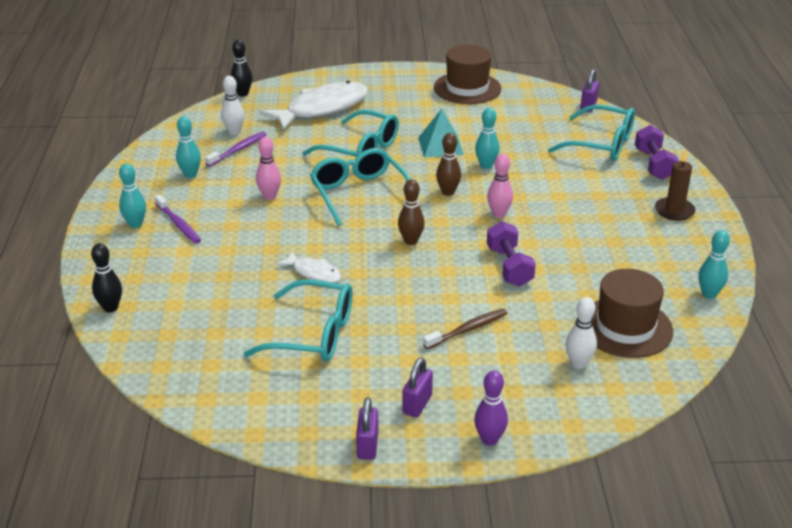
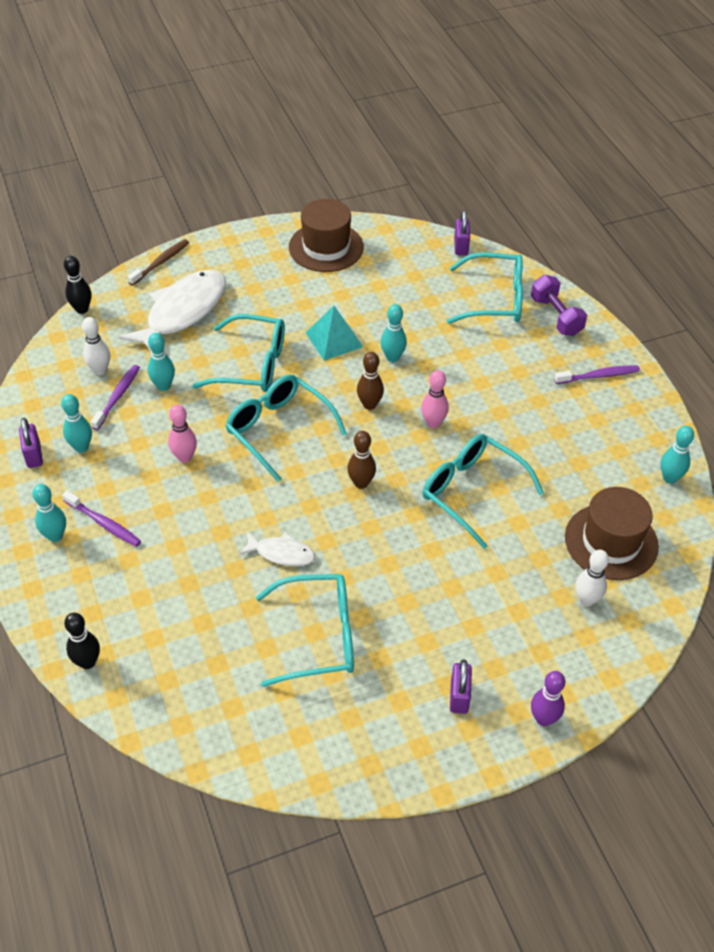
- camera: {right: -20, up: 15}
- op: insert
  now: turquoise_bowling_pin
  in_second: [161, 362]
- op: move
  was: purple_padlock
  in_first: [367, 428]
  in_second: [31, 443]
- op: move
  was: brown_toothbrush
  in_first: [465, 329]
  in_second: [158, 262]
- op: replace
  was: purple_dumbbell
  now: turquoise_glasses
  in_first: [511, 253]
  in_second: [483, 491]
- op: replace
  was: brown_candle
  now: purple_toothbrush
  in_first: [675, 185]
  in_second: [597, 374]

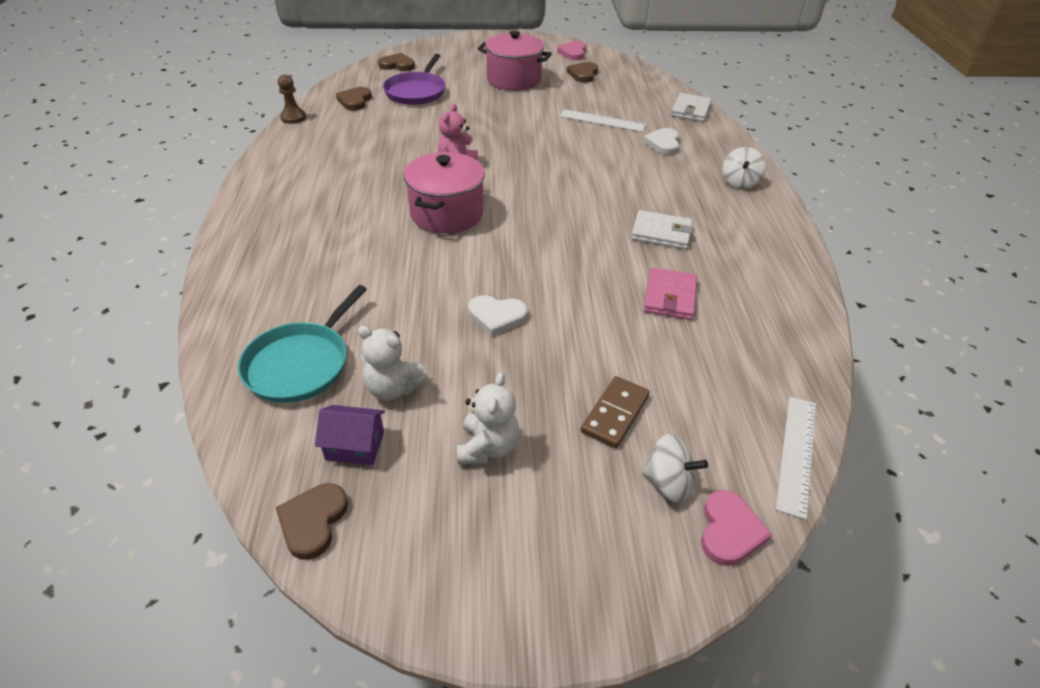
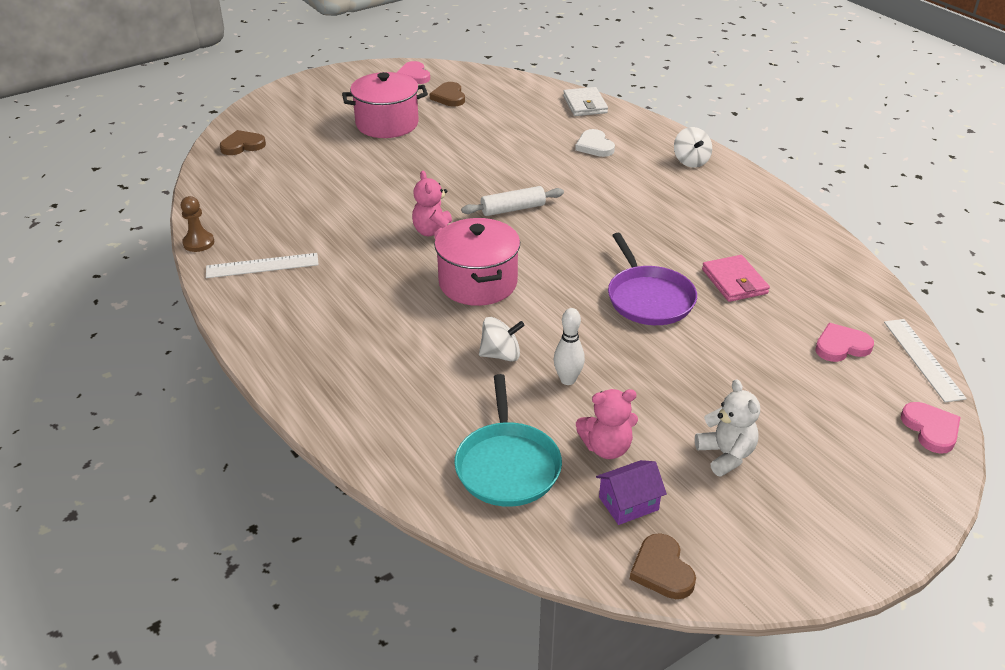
- camera: {right: -30, up: -5}
- op: delete
  was: brown_heart
  in_first: [354, 99]
- op: delete
  was: white_heart
  in_first: [498, 315]
- op: delete
  was: brown_domino
  in_first: [615, 412]
- op: delete
  was: white_wallet
  in_first: [662, 229]
- op: insert
  now: white_rolling_pin
  in_second: [512, 201]
- op: insert
  now: white_bowling_pin
  in_second: [569, 346]
- op: insert
  now: pink_heart
  in_second: [844, 342]
- op: move
  was: purple_pan
  in_first: [414, 79]
  in_second: [652, 279]
- op: move
  was: white_ruler
  in_first: [603, 120]
  in_second: [262, 265]
- op: move
  was: white_spinning_top
  in_first: [675, 468]
  in_second: [502, 339]
- op: recolor
  was: white_teddy_bear
  now: pink_teddy_bear
  in_first: [393, 363]
  in_second: [607, 424]

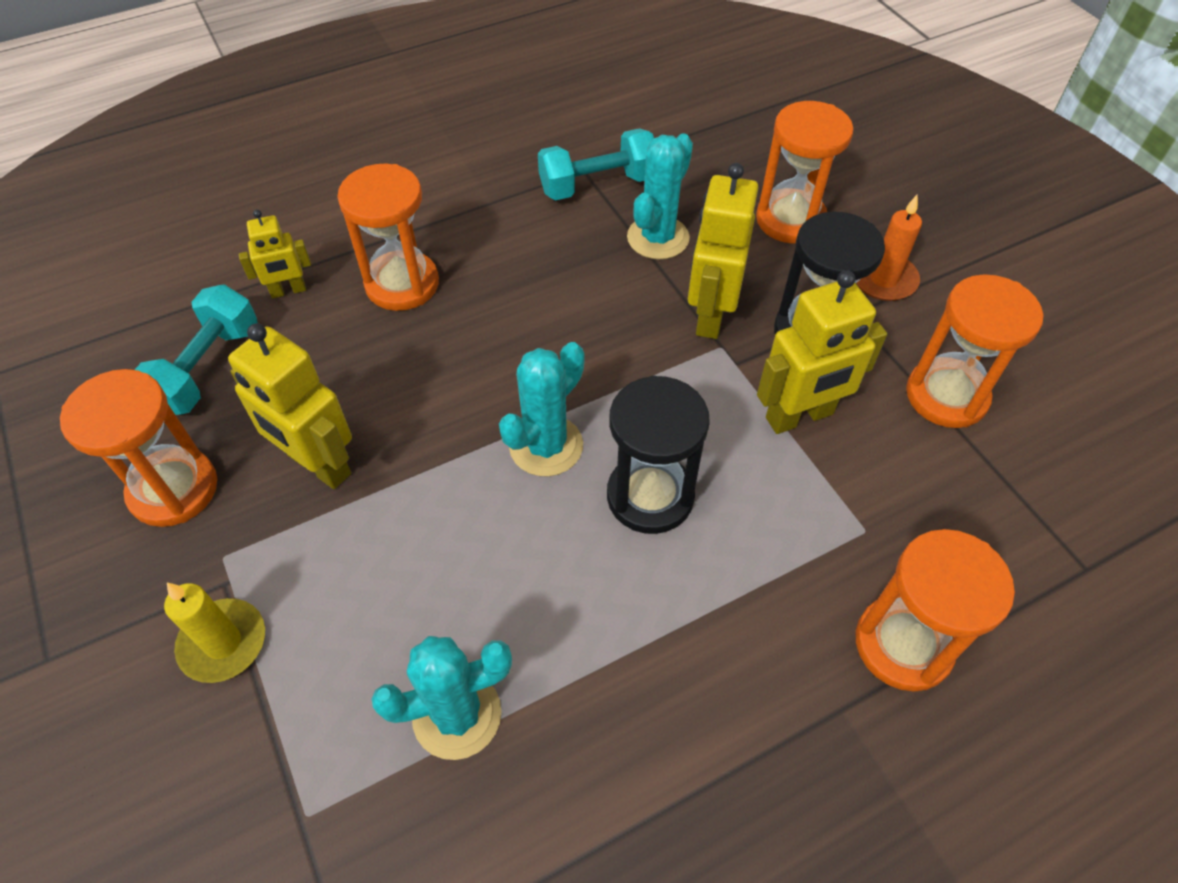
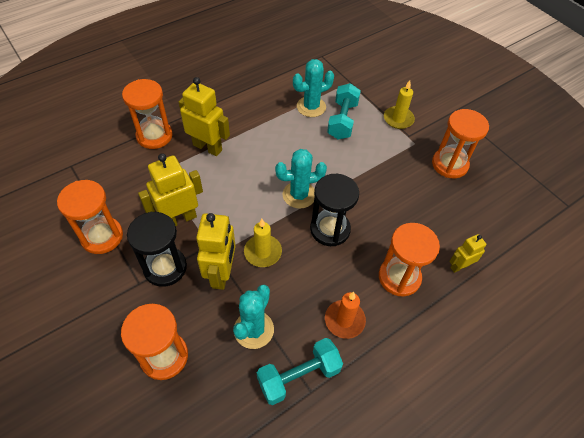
- camera: {right: 170, up: 0}
- op: insert
  now: yellow_candle
  in_second: [263, 243]
- op: move
  was: turquoise_dumbbell
  in_first: [196, 349]
  in_second: [344, 111]
- op: move
  was: yellow_robot
  in_first: [290, 406]
  in_second: [204, 116]
- op: move
  was: black_hourglass
  in_first: [658, 455]
  in_second: [334, 210]
- op: move
  was: orange_candle
  in_first: [889, 248]
  in_second: [345, 315]
- op: rotate
  was: turquoise_cactus
  in_first: [542, 409]
  in_second: [301, 178]
  clockwise: 45

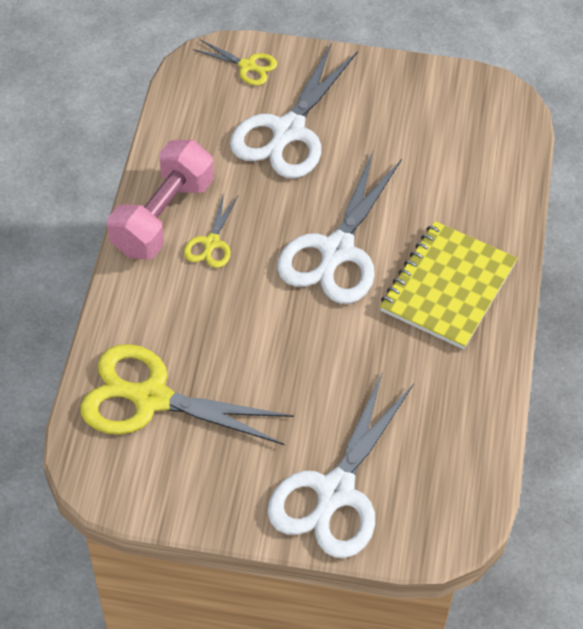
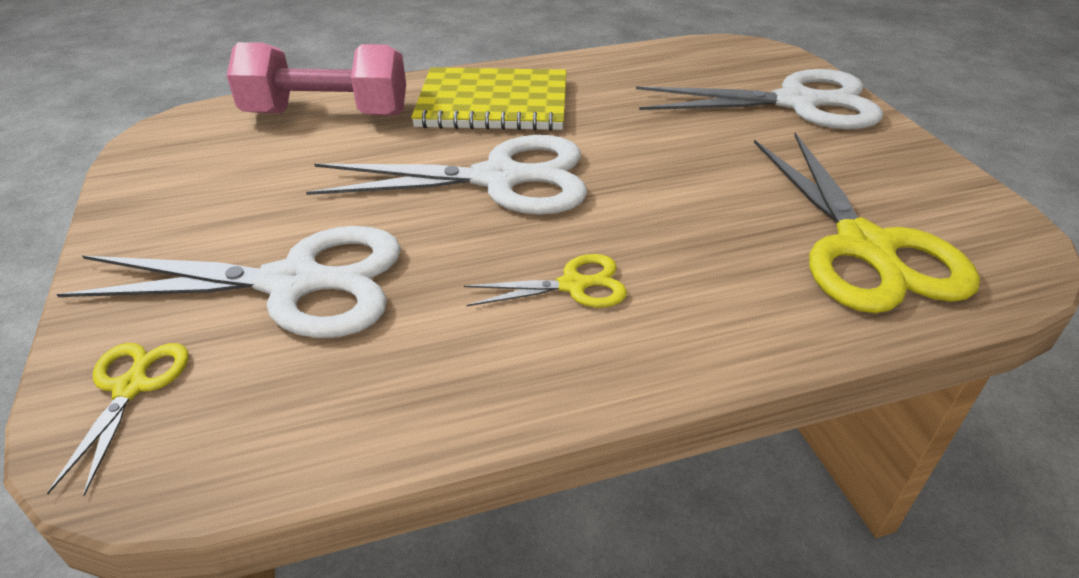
- camera: {right: -115, up: -15}
- op: move
  was: pink_dumbbell
  in_first: [160, 199]
  in_second: [316, 79]

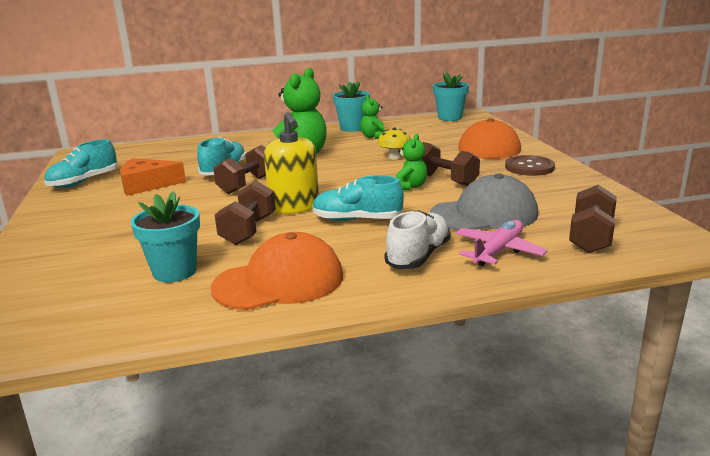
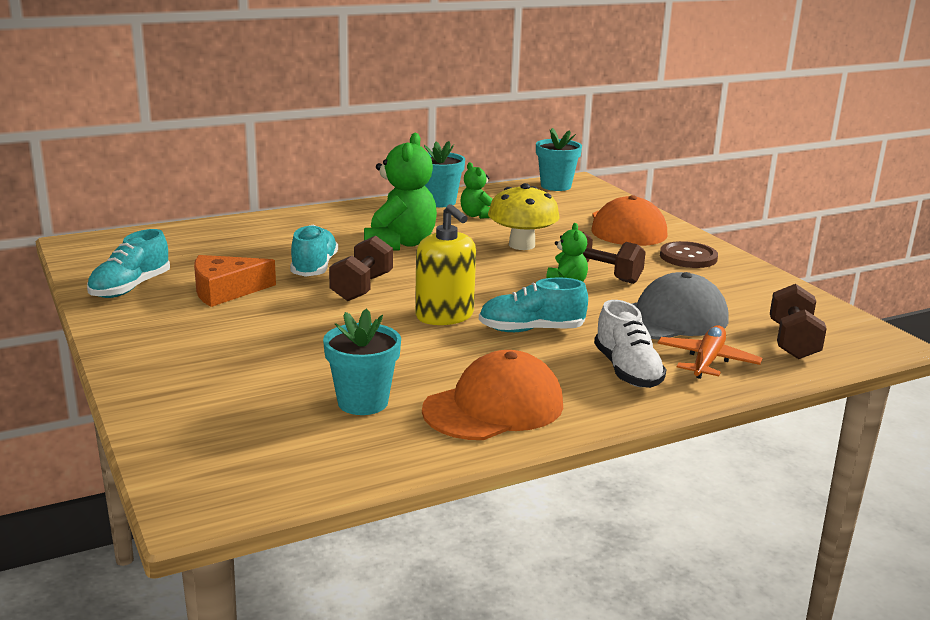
- camera: {right: -15, up: 0}
- op: delete
  was: brown_dumbbell
  in_first: [245, 213]
- op: recolor
  was: pink_plane
  now: orange_plane
  in_first: [501, 243]
  in_second: [709, 352]
- op: rotate
  was: white_shoe
  in_first: [418, 239]
  in_second: [630, 344]
  clockwise: 150
- op: resize
  was: yellow_mushroom
  in_first: [394, 144]
  in_second: [524, 216]
  ratio: 1.67

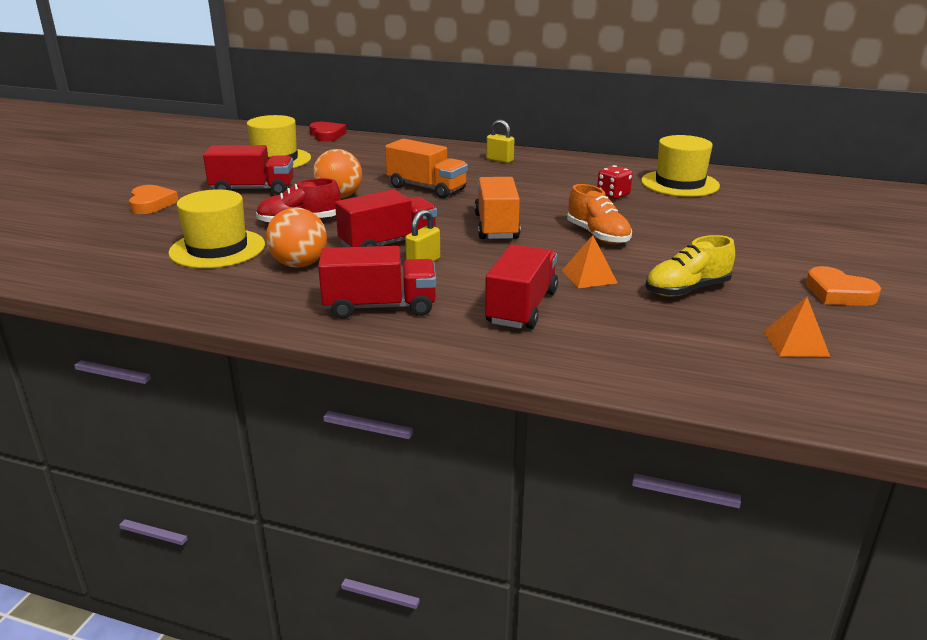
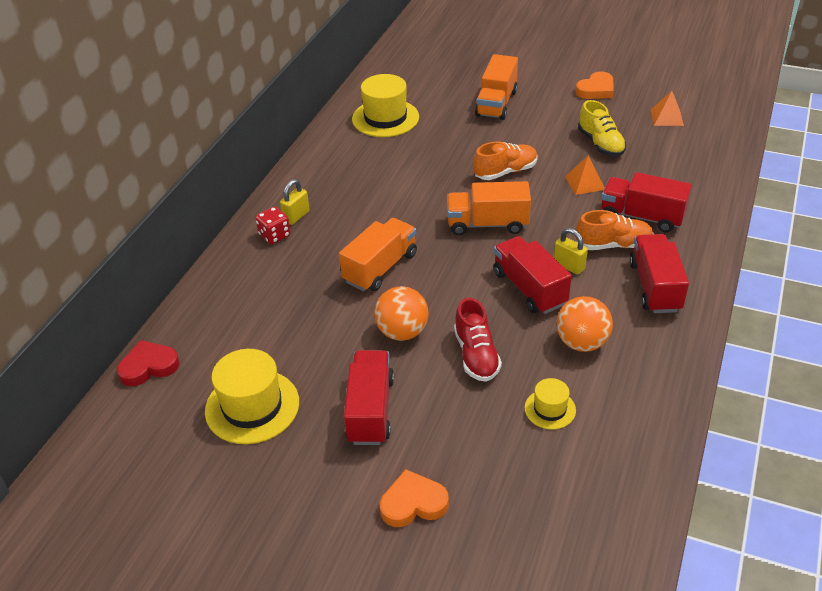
- camera: {right: -85, up: 15}
- op: insert
  now: orange_truck
  in_second: [496, 87]
- op: insert
  now: orange_shoe
  in_second: [615, 230]
- op: move
  was: red_dice
  in_first: [615, 182]
  in_second: [273, 225]
- op: resize
  was: yellow_hat
  in_first: [216, 228]
  in_second: [550, 403]
  ratio: 0.53

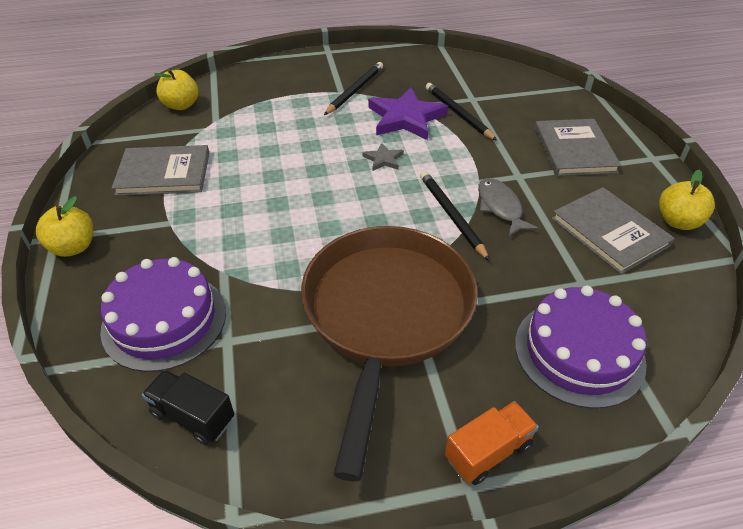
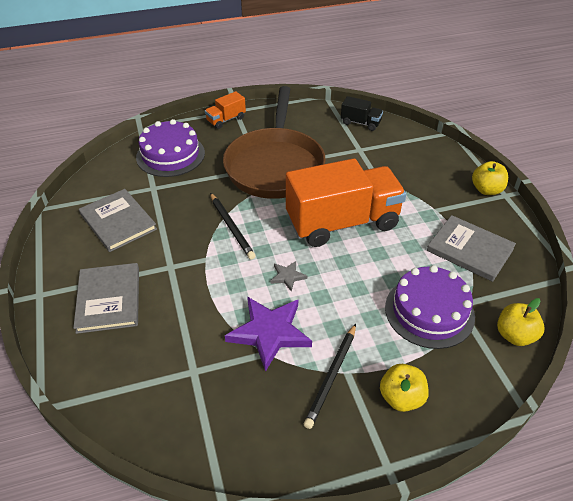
- camera: {right: 175, up: 0}
- op: delete
  was: black_pencil
  in_first: [461, 112]
- op: delete
  was: grey_fish
  in_first: [508, 207]
- op: insert
  now: orange_truck
  in_second: [346, 202]
- op: move
  was: purple_cake
  in_first: [163, 314]
  in_second: [430, 307]
- op: move
  was: yellow_apple
  in_first: [687, 200]
  in_second: [404, 388]
- op: rotate
  was: grey_book
  in_first: [161, 170]
  in_second: [471, 248]
  clockwise: 45

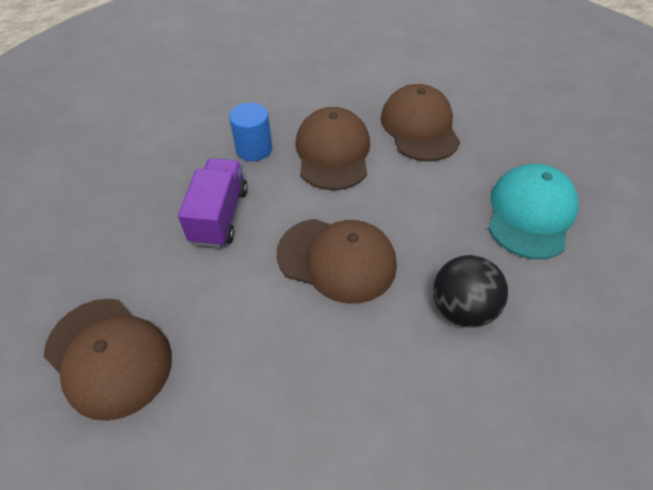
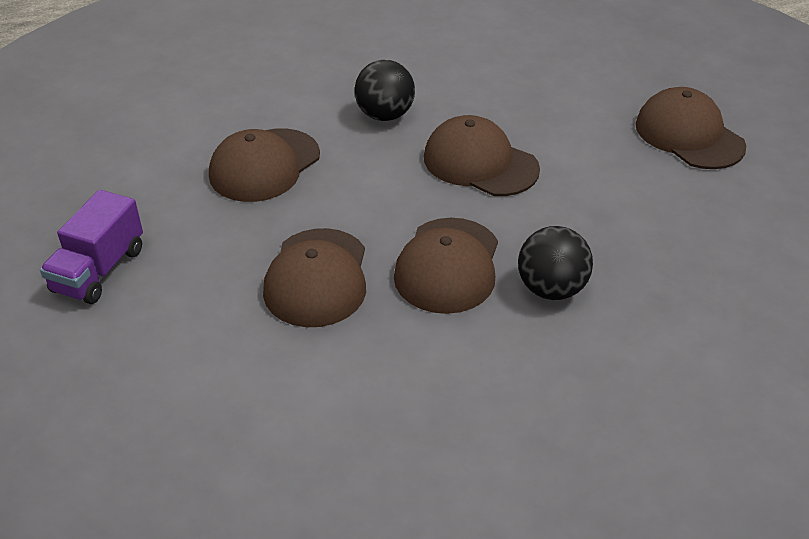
- camera: {right: -165, up: -10}
- op: move
  was: purple_truck
  in_first: [213, 203]
  in_second: [91, 247]
- op: replace
  was: blue_cylinder
  now: black_ball
  in_first: [250, 131]
  in_second: [555, 263]
- op: recolor
  was: turquoise_cap
  now: brown_cap
  in_first: [533, 211]
  in_second: [264, 165]

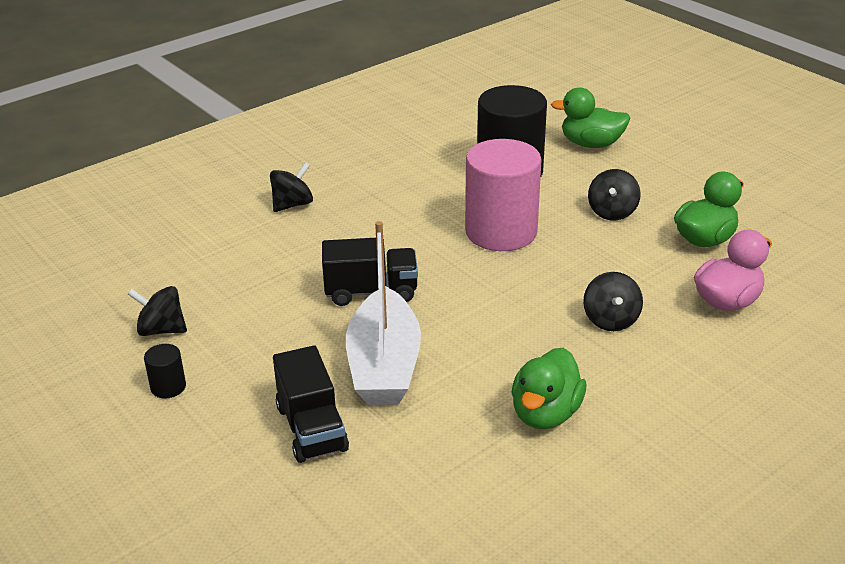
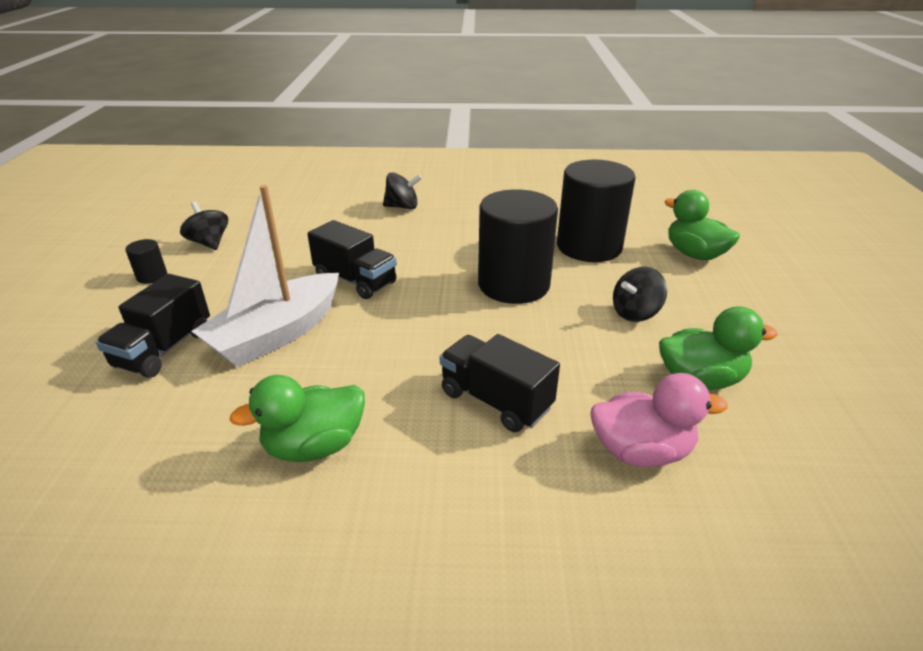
- camera: {right: 40, up: 0}
- op: replace
  was: black_spinning_top
  now: black_truck
  in_first: [613, 301]
  in_second: [500, 383]
- op: recolor
  was: pink_cylinder
  now: black_cylinder
  in_first: [503, 195]
  in_second: [518, 246]

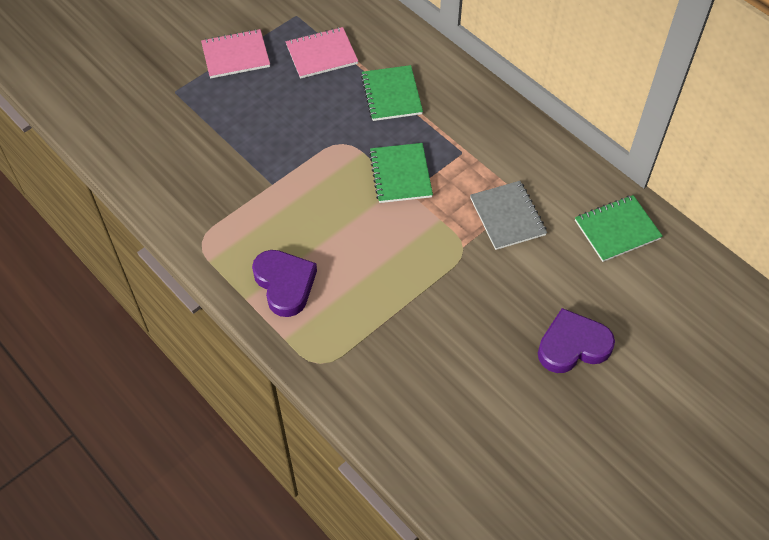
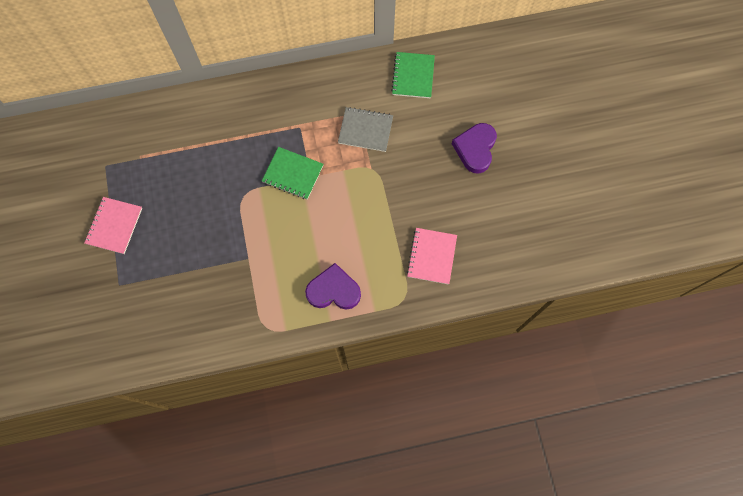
- camera: {right: -60, up: 15}
- op: delete
  was: green_notebook
  in_first: [392, 93]
- op: move
  was: pink_notebook
  in_first: [322, 53]
  in_second: [432, 256]

